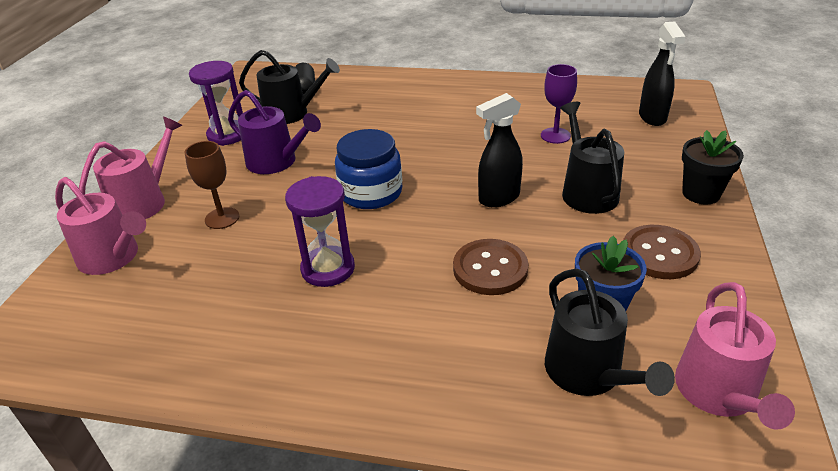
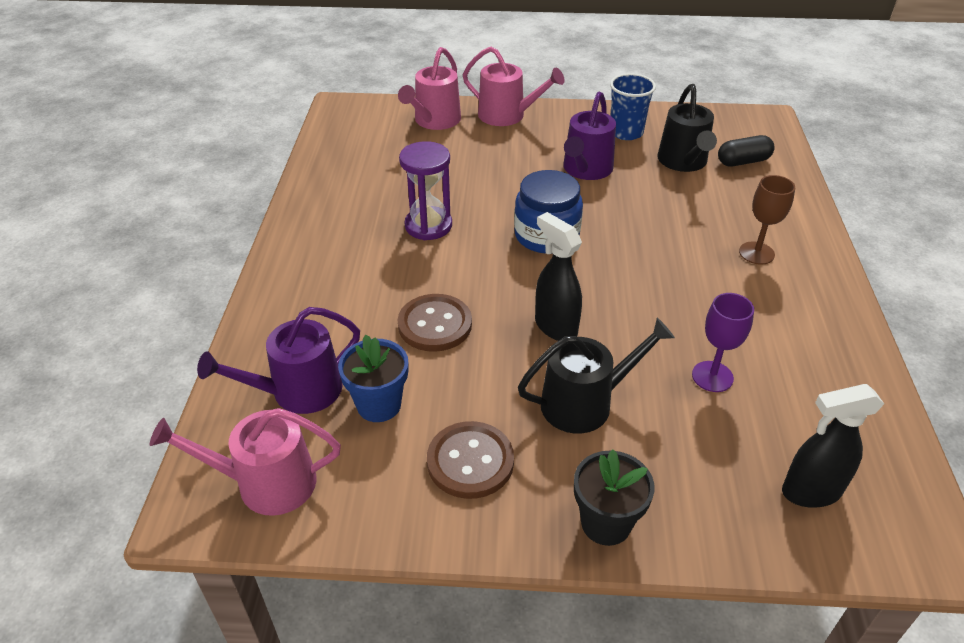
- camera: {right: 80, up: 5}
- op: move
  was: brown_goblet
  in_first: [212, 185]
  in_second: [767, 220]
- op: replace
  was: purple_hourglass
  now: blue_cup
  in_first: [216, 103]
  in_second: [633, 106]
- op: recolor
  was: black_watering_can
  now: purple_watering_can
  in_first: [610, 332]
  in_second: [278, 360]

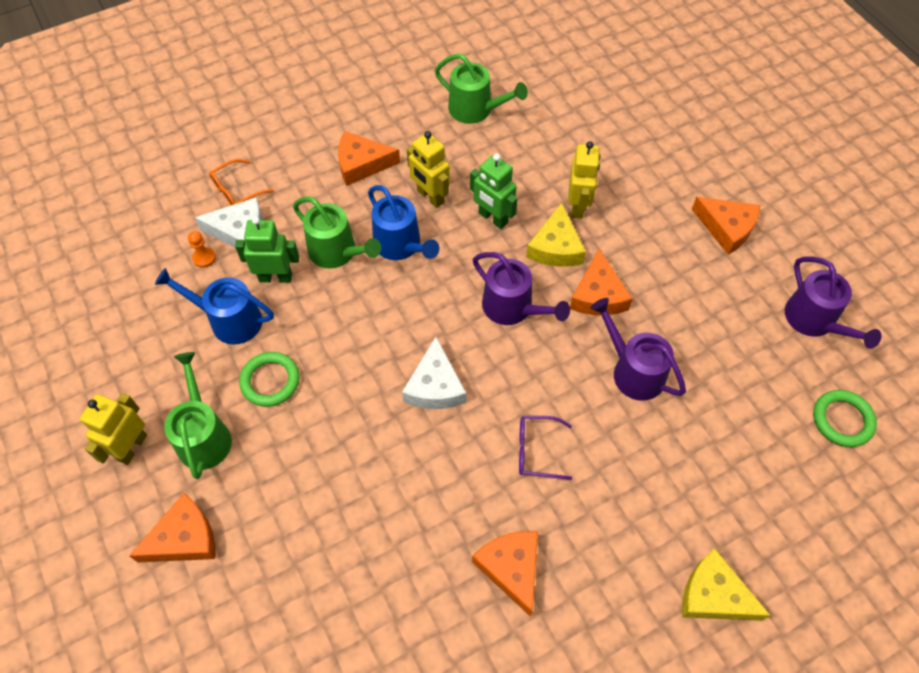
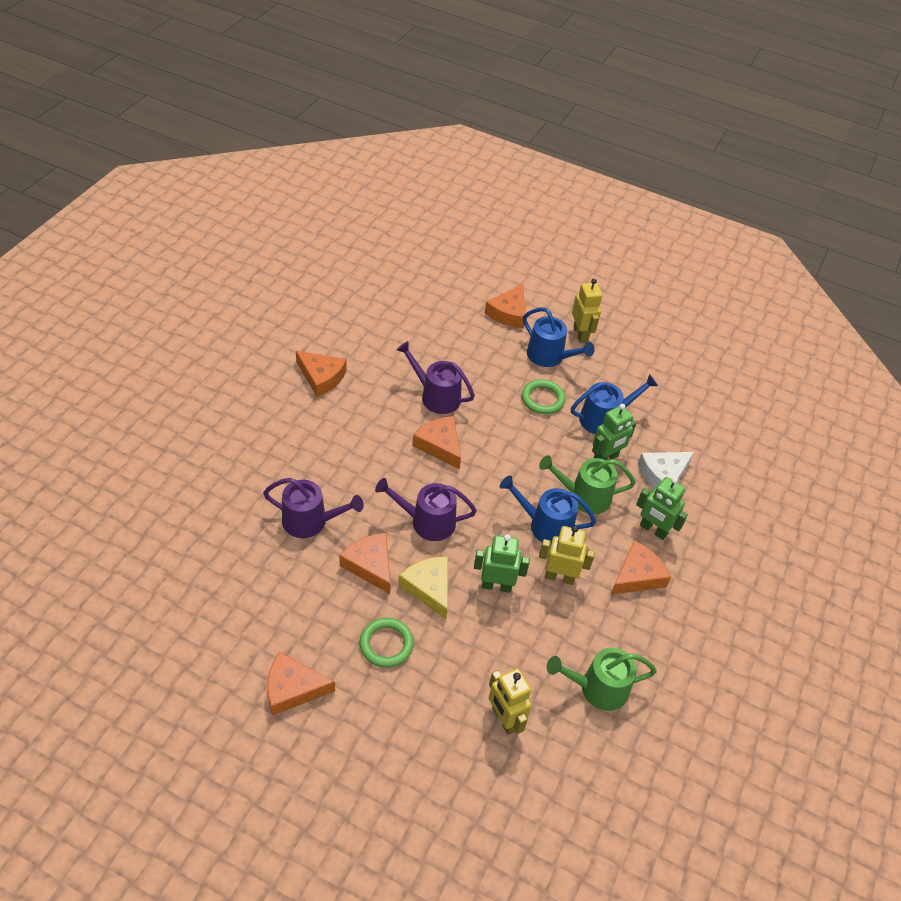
- camera: {right: 140, up: -10}
- op: delete
  was: orange_pawn
  in_first: [202, 249]
- op: delete
  was: orange_glasses
  in_first: [241, 182]
- op: delete
  was: purple_glasses
  in_first: [545, 448]
- op: delete
  was: yellow_cheese
  in_first: [726, 584]
- op: insert
  now: green_robot
  in_second: [662, 508]
- op: move
  was: yellow_robot
  in_first: [584, 180]
  in_second: [510, 701]
- op: move
  was: purple_watering_can
  in_first: [833, 303]
  in_second: [436, 377]
- op: move
  was: green_ring
  in_first: [845, 418]
  in_second: [386, 643]
- op: recolor
  was: green_watering_can
  now: blue_watering_can
  in_first: [198, 415]
  in_second: [559, 337]
- op: recolor
  was: white_cheese
  now: orange_cheese
  in_first: [434, 373]
  in_second: [437, 442]

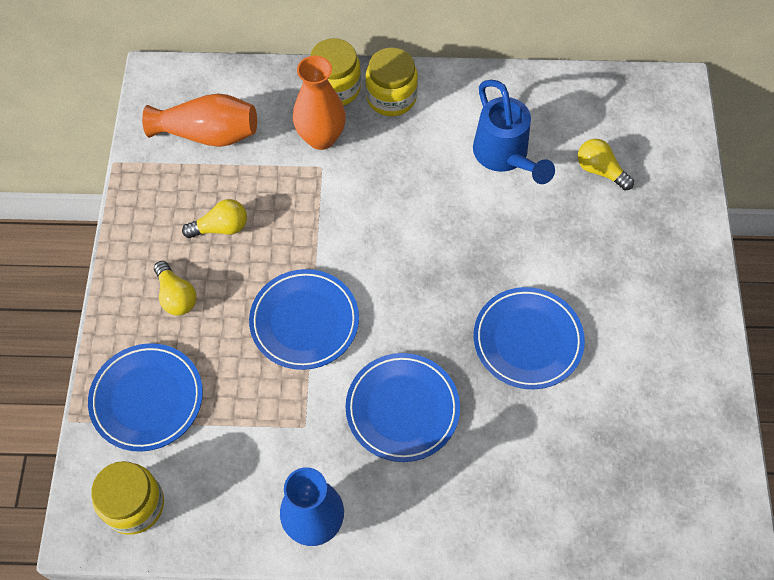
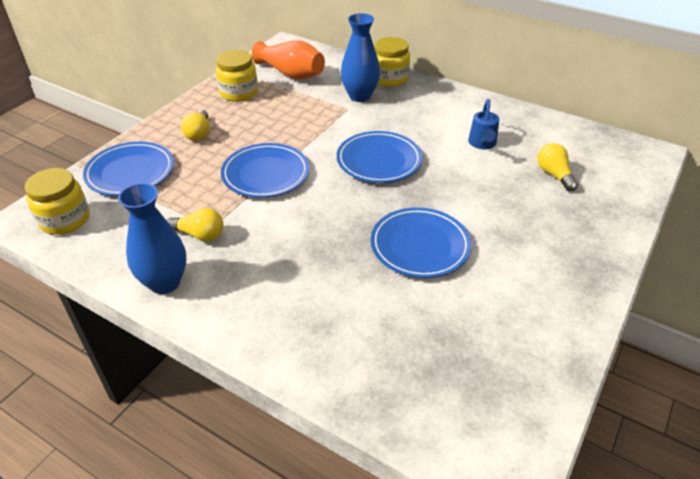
- camera: {right: 30, up: -20}
- op: move
  was: yellow_light_bulb
  in_first: [214, 218]
  in_second: [195, 225]
- op: move
  was: blue_plate
  in_first: [403, 407]
  in_second: [379, 157]
- op: move
  was: yellow_jar
  in_first: [391, 82]
  in_second: [237, 76]
- op: recolor
  was: orange_vase
  now: blue_vase
  in_first: [319, 103]
  in_second: [360, 57]
- op: resize
  was: blue_watering_can
  in_first: [514, 132]
  in_second: [483, 124]
  ratio: 0.63

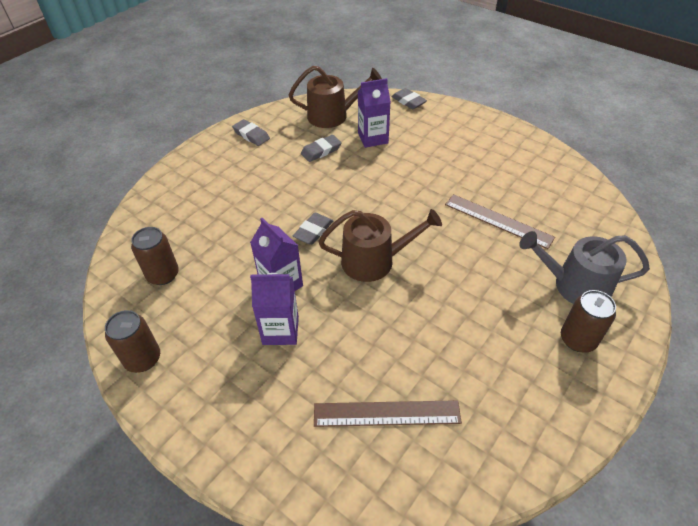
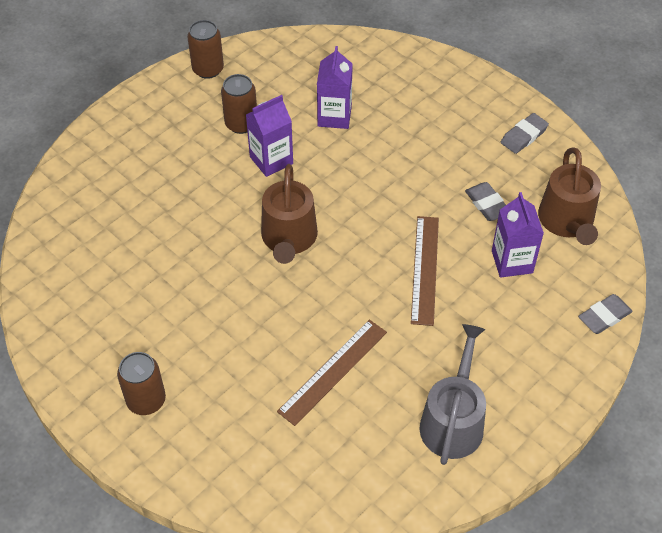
- camera: {right: 95, up: 5}
- op: delete
  was: grey_eraser
  in_first: [313, 229]
- op: move
  was: brown_can
  in_first: [155, 256]
  in_second: [239, 104]
- op: move
  was: purple_carton
  in_first: [274, 309]
  in_second: [335, 87]
- op: move
  was: brown_ruler
  in_first: [388, 413]
  in_second: [425, 271]
- op: move
  was: grey_watering_can
  in_first: [584, 267]
  in_second: [452, 394]

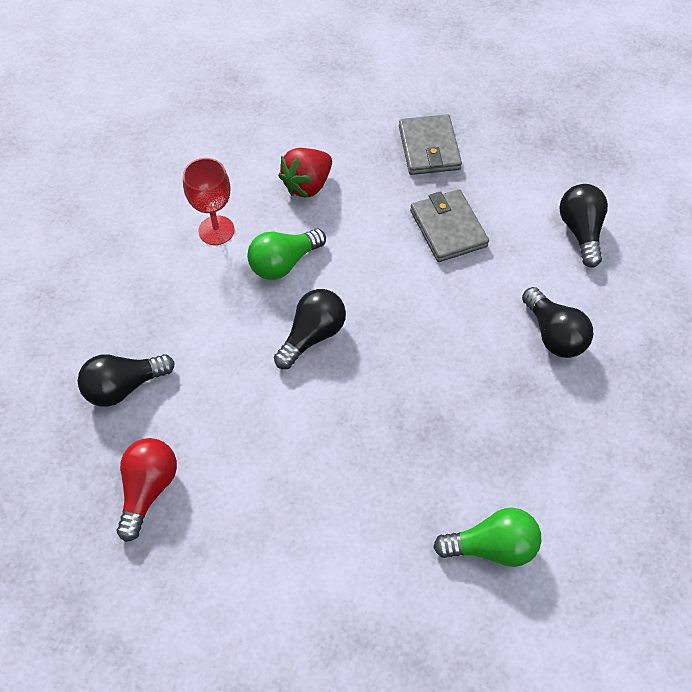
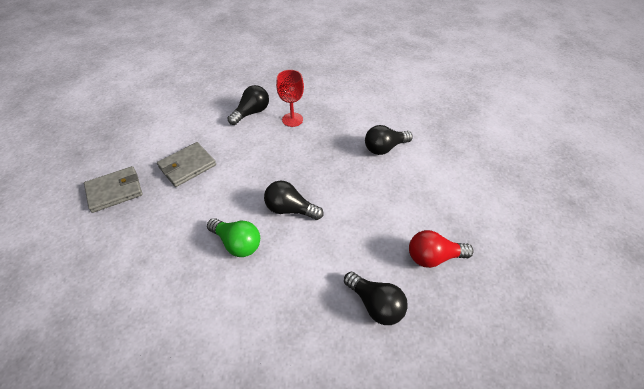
- camera: {right: -110, up: -10}
- op: delete
  was: red_strawberry
  in_first: [305, 173]
- op: delete
  was: green_light_bulb
  in_first: [487, 537]
- op: move
  was: red_goblet
  in_first: [209, 201]
  in_second: [290, 98]
- op: move
  was: black_light_bulb
  in_first: [583, 226]
  in_second: [389, 140]

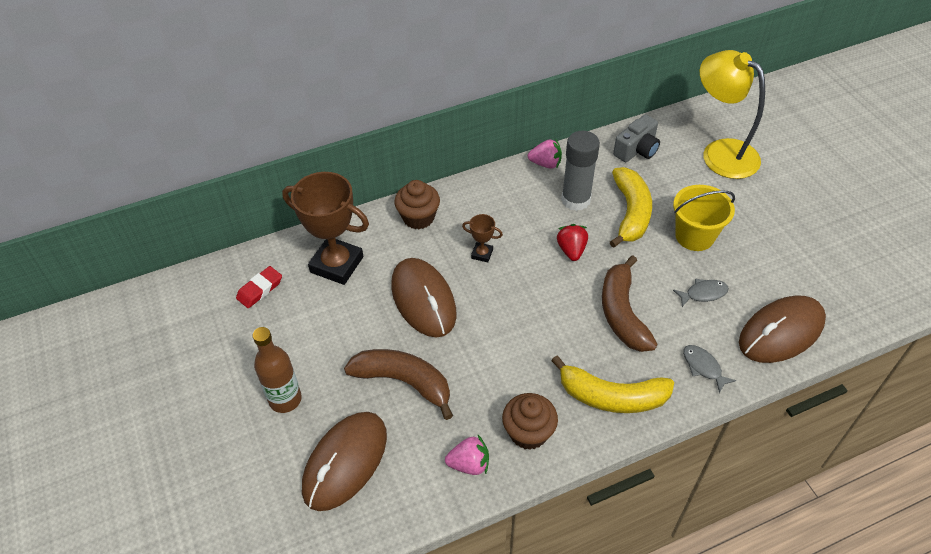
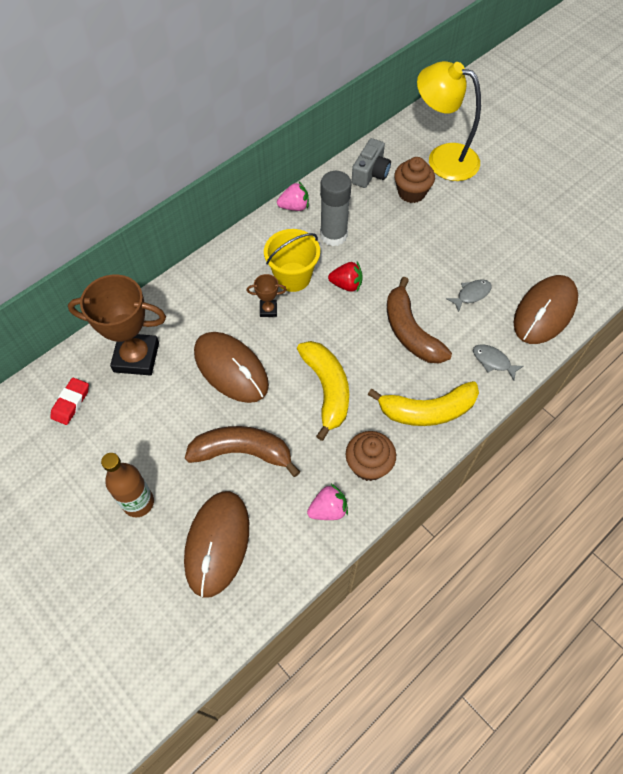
- camera: {right: -20, up: 10}
- op: move
  was: brown_cupcake
  in_first: [417, 204]
  in_second: [414, 180]
- op: move
  was: yellow_banana
  in_first: [631, 207]
  in_second: [323, 391]
- op: move
  was: yellow_bucket
  in_first: [704, 218]
  in_second: [292, 260]
- op: rotate
  was: red_strawberry
  in_first: [572, 242]
  in_second: [345, 277]
  clockwise: 120

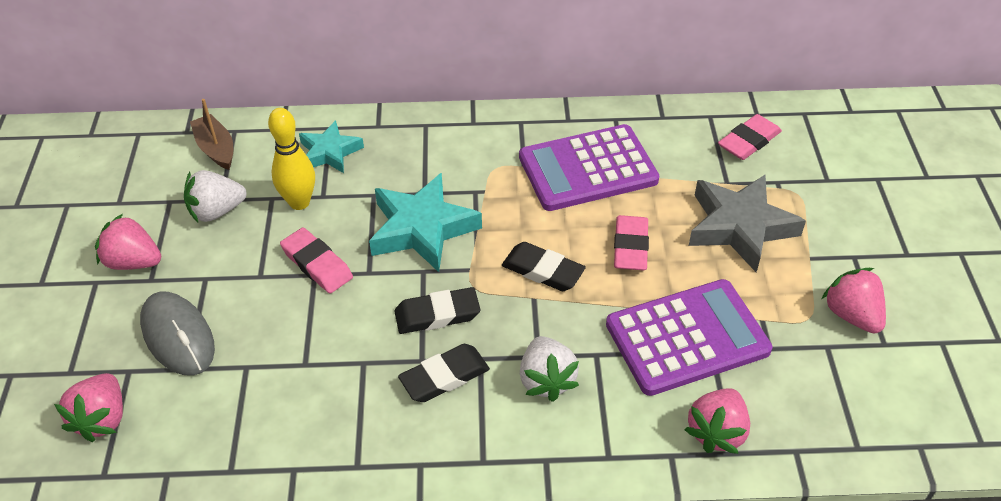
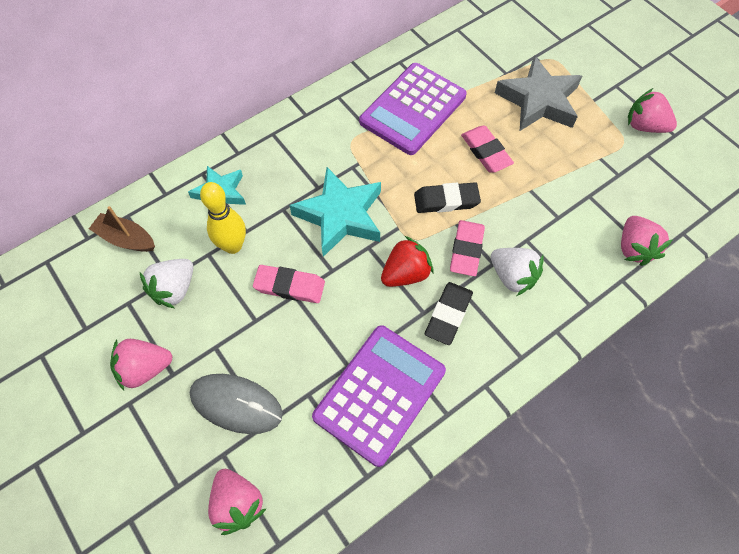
- camera: {right: -35, up: 15}
- op: move
  was: purple_calculator
  in_first: [689, 337]
  in_second: [379, 396]
- op: move
  was: pink_eraser
  in_first: [750, 137]
  in_second: [467, 248]
- op: replace
  was: black_eraser
  now: red_strawberry
  in_first: [437, 310]
  in_second: [407, 261]

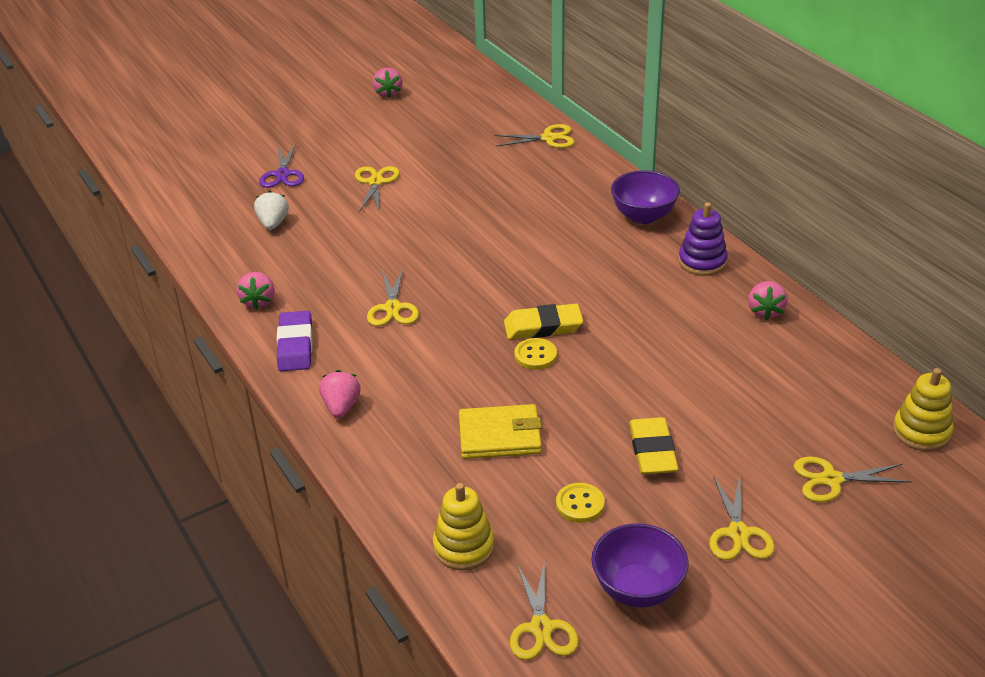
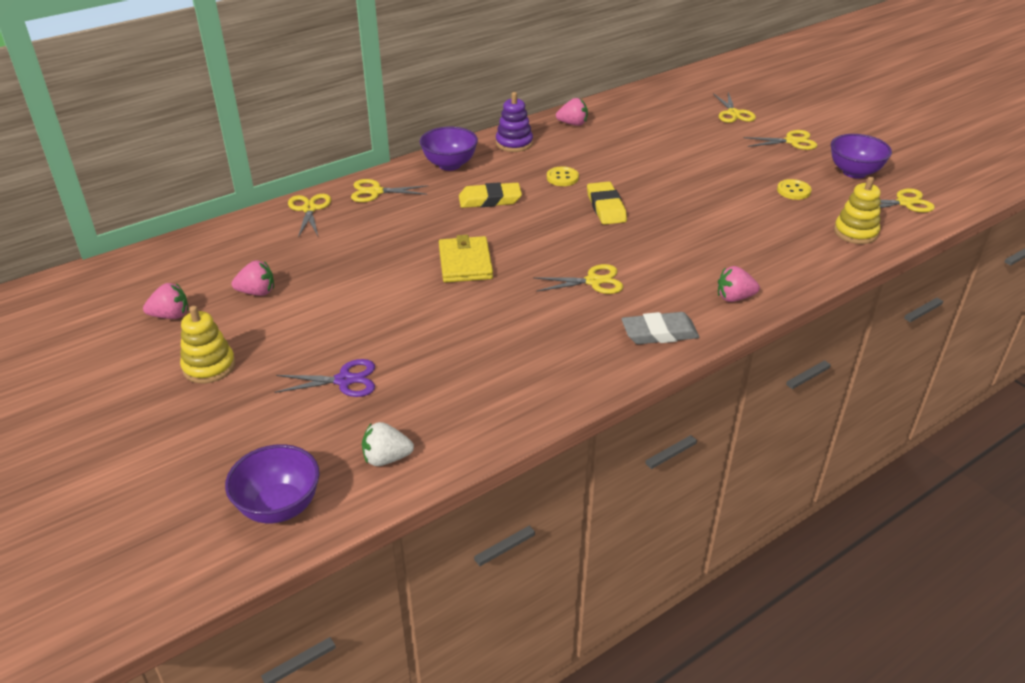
- camera: {right: -95, up: 0}
- op: insert
  now: purple_bowl
  in_second: [272, 483]
- op: move
  was: pink_strawberry
  in_first: [256, 291]
  in_second: [252, 278]
- op: move
  was: white_strawberry
  in_first: [271, 210]
  in_second: [388, 444]
- op: move
  was: yellow_scissors
  in_first: [377, 189]
  in_second: [389, 190]
- op: move
  was: yellow_wallet
  in_first: [500, 431]
  in_second: [466, 259]
- op: move
  was: yellow_button
  in_first: [535, 354]
  in_second: [563, 176]
- op: move
  was: yellow_eraser
  in_first: [654, 446]
  in_second: [490, 195]
- op: move
  was: yellow_stacking_toy
  in_first: [923, 409]
  in_second: [207, 345]
- op: recolor
  was: purple_eraser
  now: grey_eraser
  in_first: [295, 341]
  in_second: [660, 328]

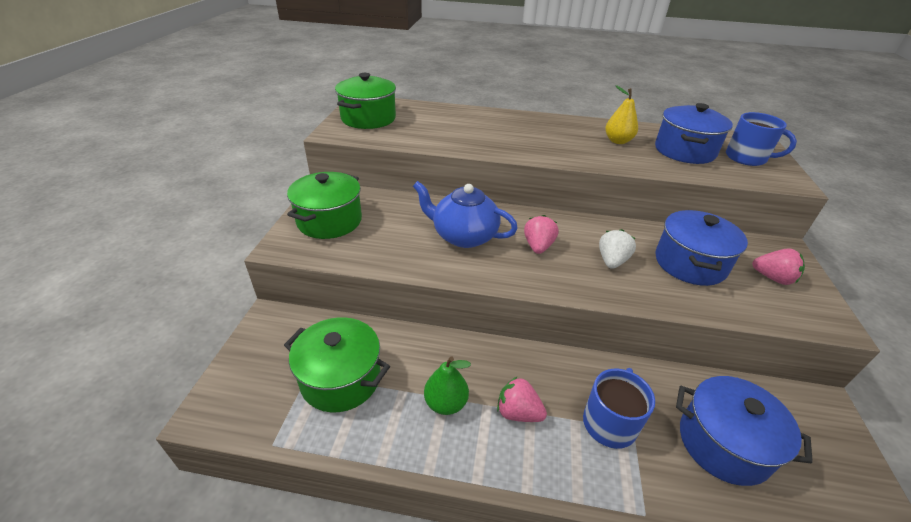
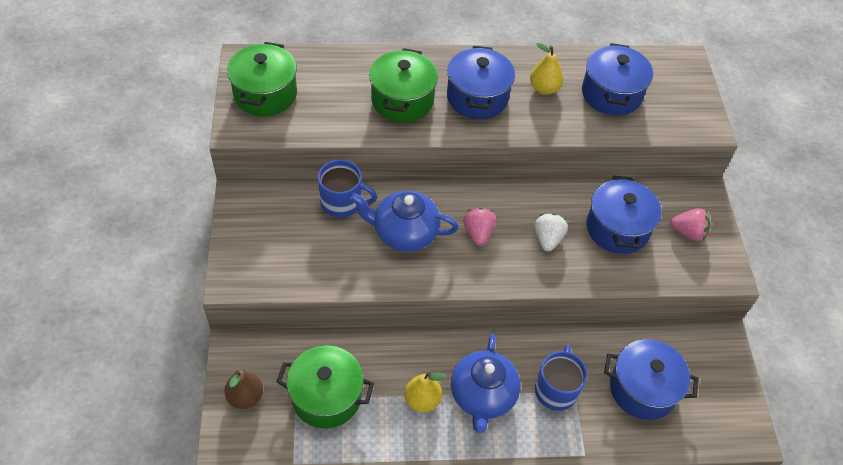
- camera: {right: -15, up: 15}
- op: insert
  now: brown_pear
  in_second: [243, 389]
- op: insert
  now: blue_pot
  in_second: [481, 82]
- op: move
  was: green_pot
  in_first: [324, 205]
  in_second: [403, 85]
- op: move
  was: blue_mug
  in_first: [761, 139]
  in_second: [347, 189]
- op: replace
  was: pink_strawberry
  now: blue_teapot
  in_first: [522, 399]
  in_second: [486, 383]
- op: recolor
  was: green_pear
  now: yellow_pear
  in_first: [447, 385]
  in_second: [425, 392]

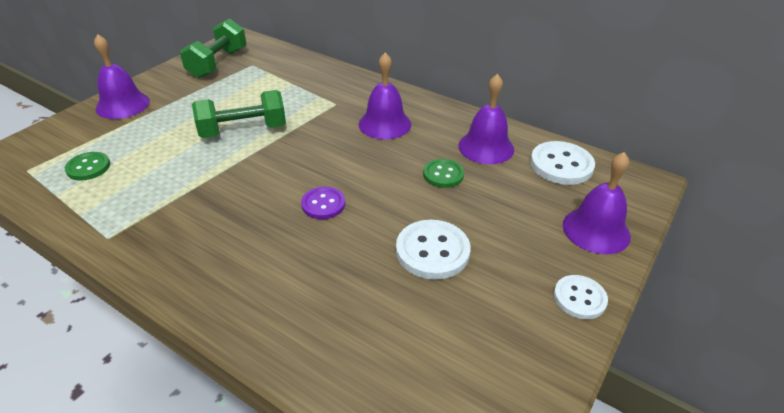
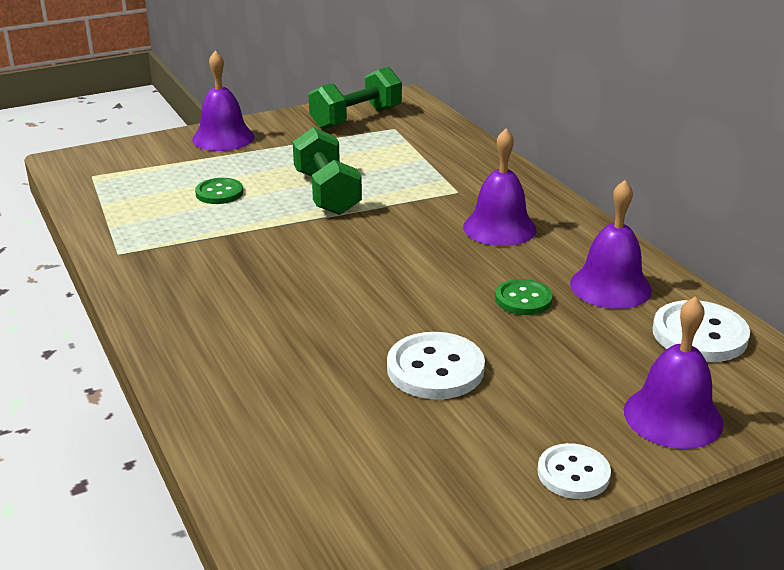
- camera: {right: 30, up: -10}
- op: delete
  was: purple_button
  in_first: [323, 203]
- op: move
  was: green_button
  in_first: [87, 166]
  in_second: [219, 191]
- op: rotate
  was: green_dumbbell
  in_first: [239, 114]
  in_second: [327, 171]
  clockwise: 60

